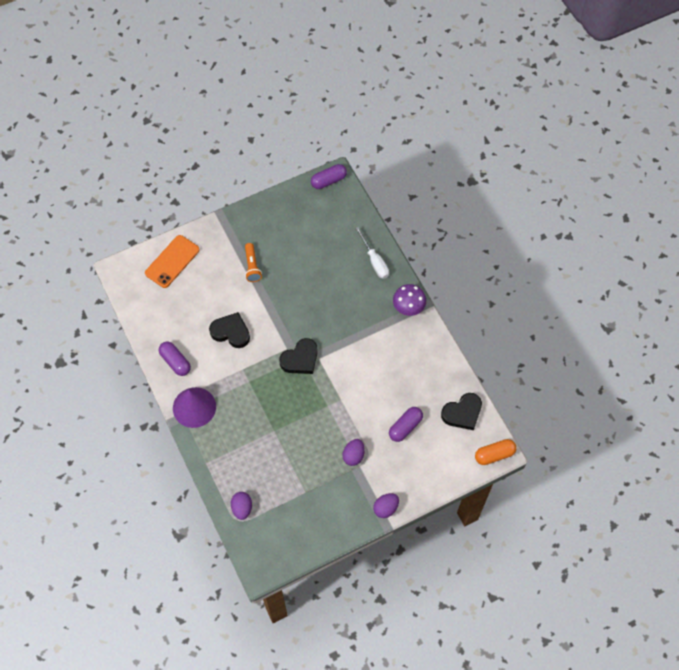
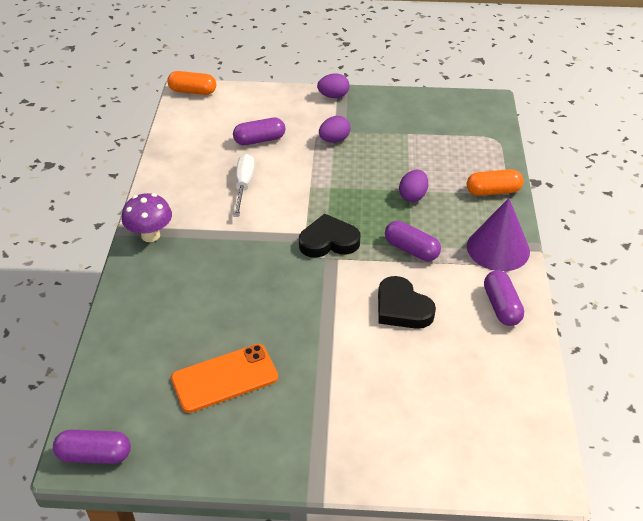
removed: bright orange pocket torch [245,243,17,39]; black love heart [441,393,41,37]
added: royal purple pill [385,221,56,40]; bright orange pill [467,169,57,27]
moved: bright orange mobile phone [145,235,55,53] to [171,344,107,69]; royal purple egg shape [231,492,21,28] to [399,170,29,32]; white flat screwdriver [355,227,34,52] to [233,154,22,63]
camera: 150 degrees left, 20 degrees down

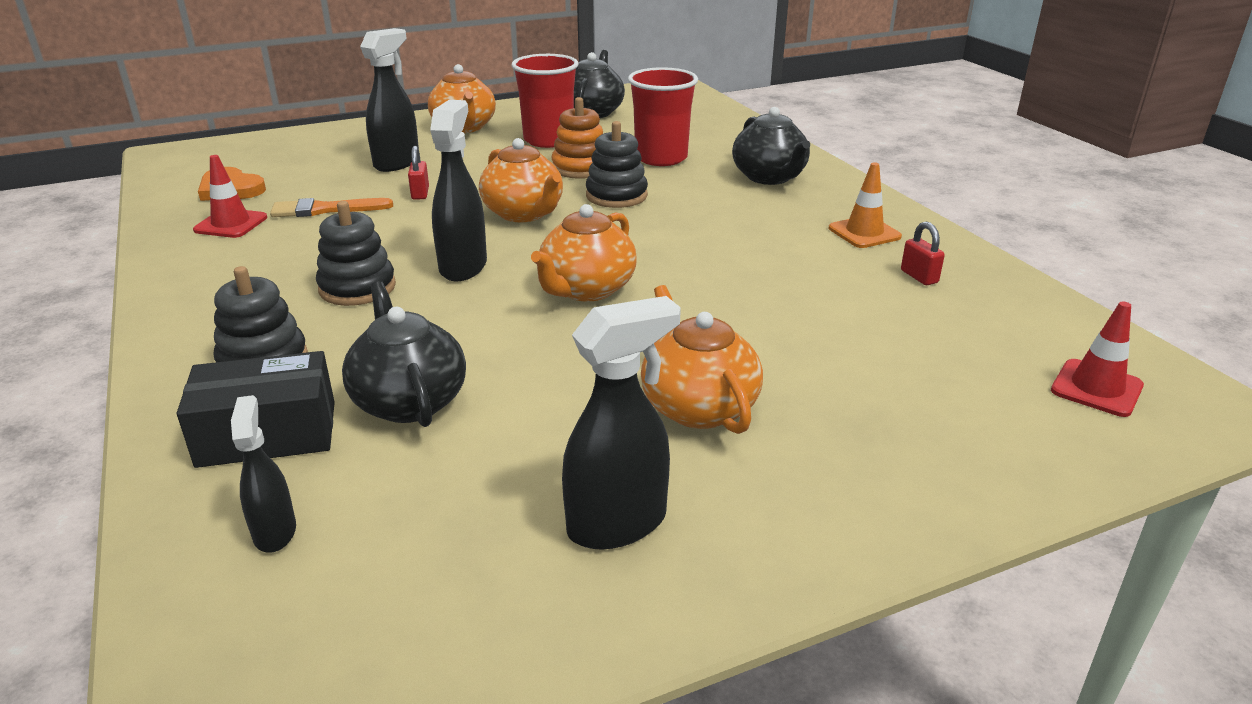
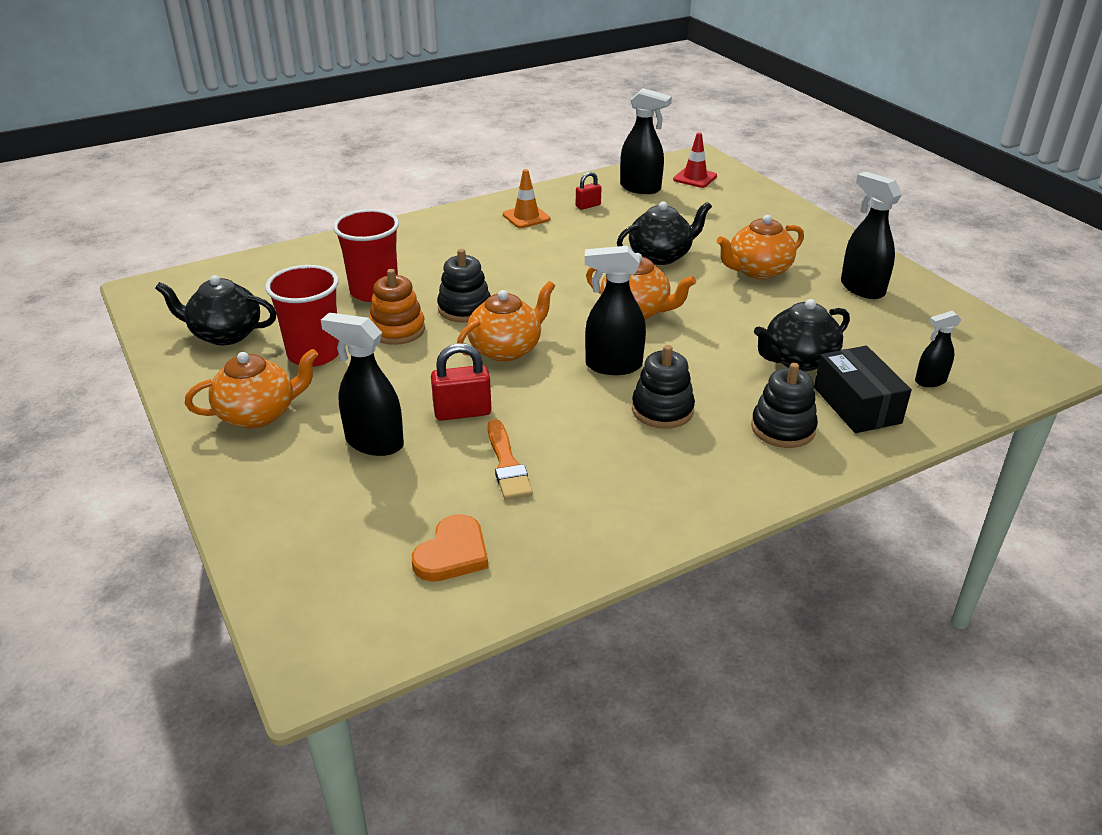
removed: scarlet traffic cone [193,155,74,83]
added: black spray cleaner [620,88,52,106]
moved: black teapot [732,107,78,78] to [617,201,95,64]
resized: scarlet padlock [408,146,21,54] = [431,343,60,78] x1.64
camera: 95 degrees left, 5 degrees up

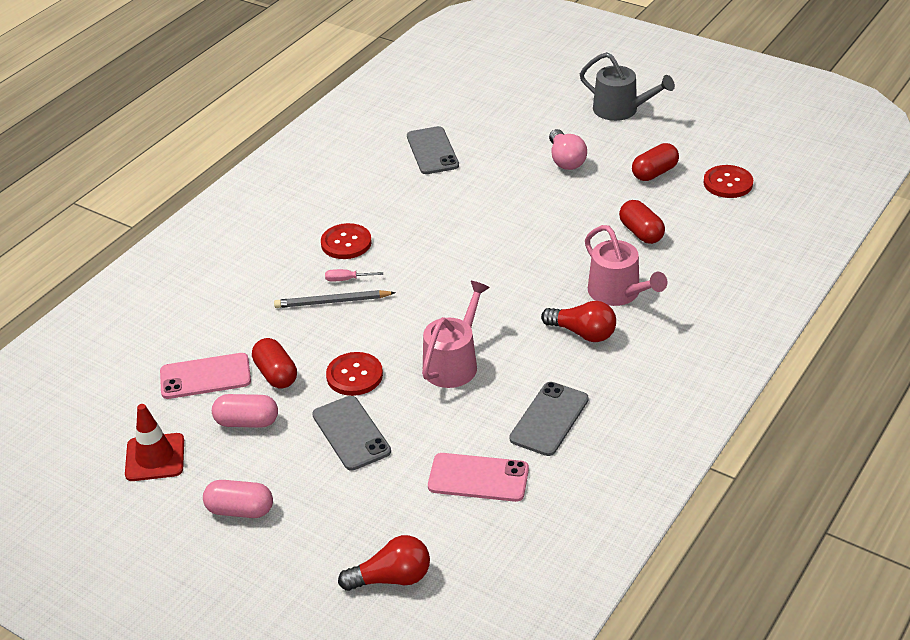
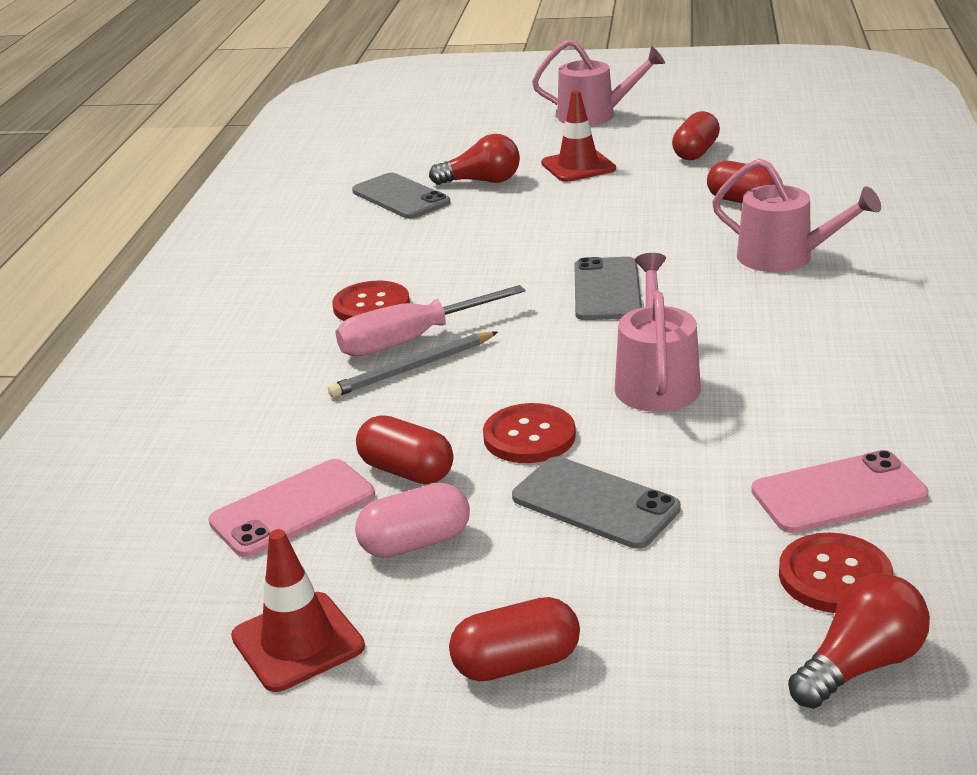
moved: gray mobile phone [509,382,80,74] to [574,257,68,63]; scarlet light bulb [541,301,75,41] to [429,134,91,51]; scarlet button [703,165,50,33] to [779,533,114,80]
replaced: rose-pink light bulb [549,129,38,41] to scarlet traffic cone [541,90,75,92]
recoloured: rose-pink pill [203,480,70,38] to scarlet pill [449,597,131,84]; gray watering pot [580,52,95,69] to rose-pink watering pot [532,39,133,87]
resized: rose-pink flat screwdriver [325,269,58,12] = [335,285,191,71] x2.24
camera: 25 degrees left, 10 degrees down

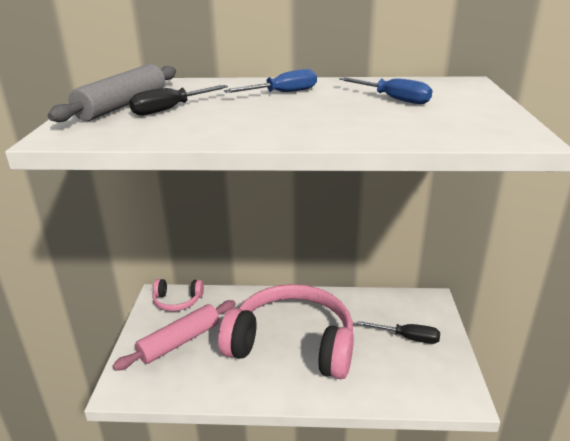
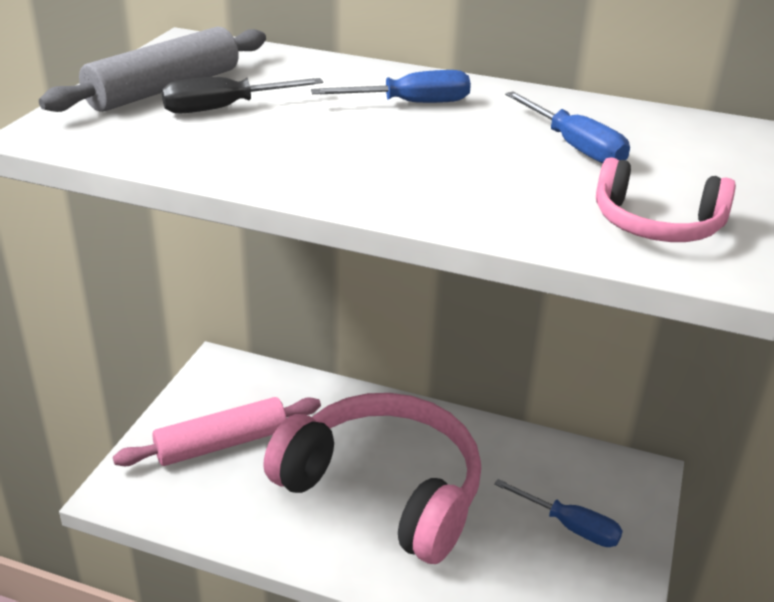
moved: rose-pink headset [153,279,51,32] to [596,157,140,85]
recoloured: black flat screwdriver [357,321,83,23] to cobalt flat screwdriver [494,479,129,68]
camera: 15 degrees right, 5 degrees up

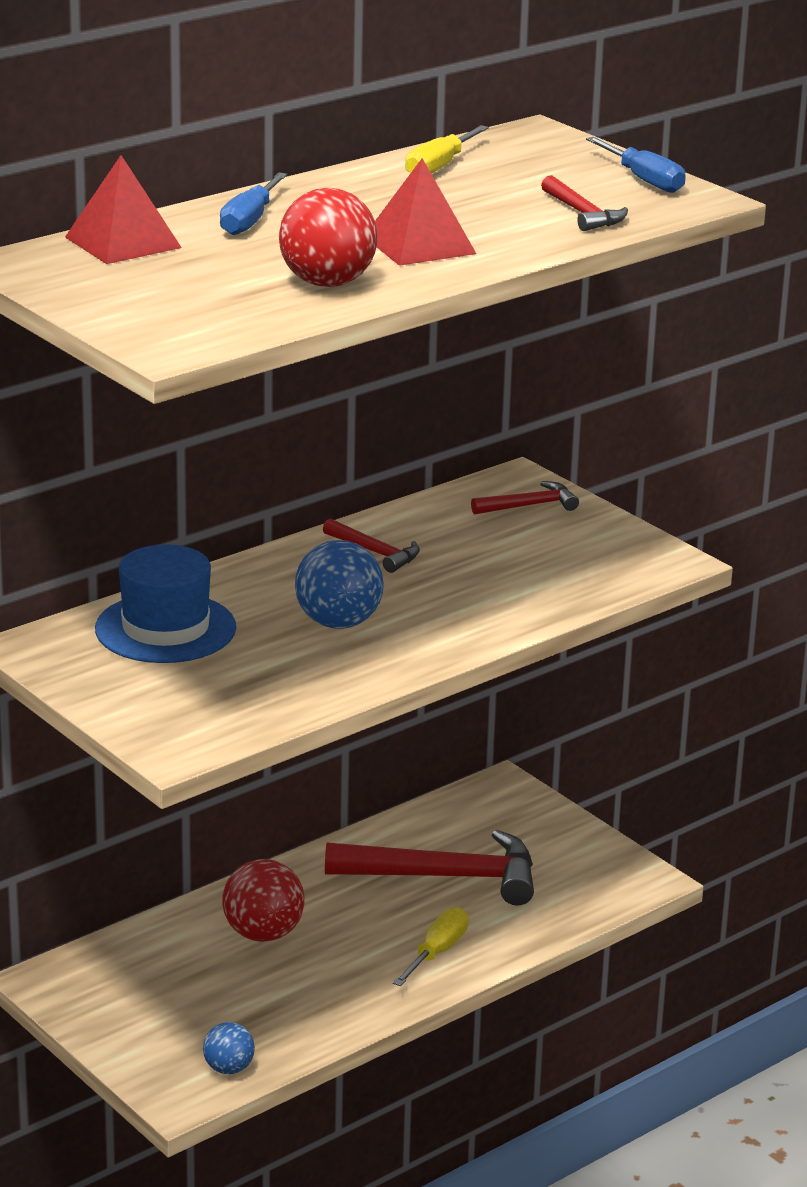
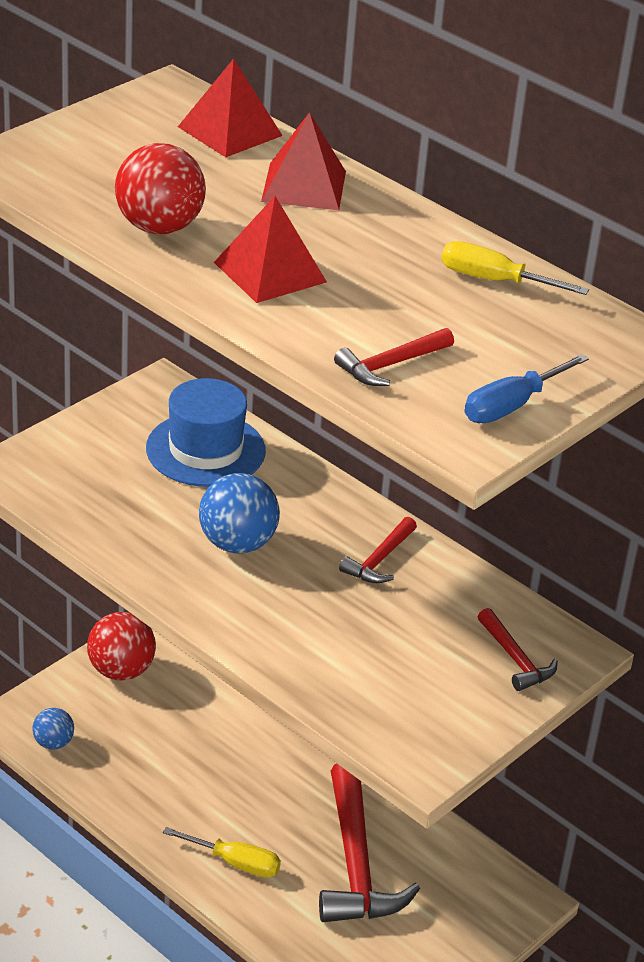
moved: scarlet play ball [222,859,83,83] to [87,612,69,69]
replaced: cobalt flat screwdriver [220,172,68,63] to scarlet pyramid shape [261,112,85,98]
camera: 80 degrees right, 10 degrees up

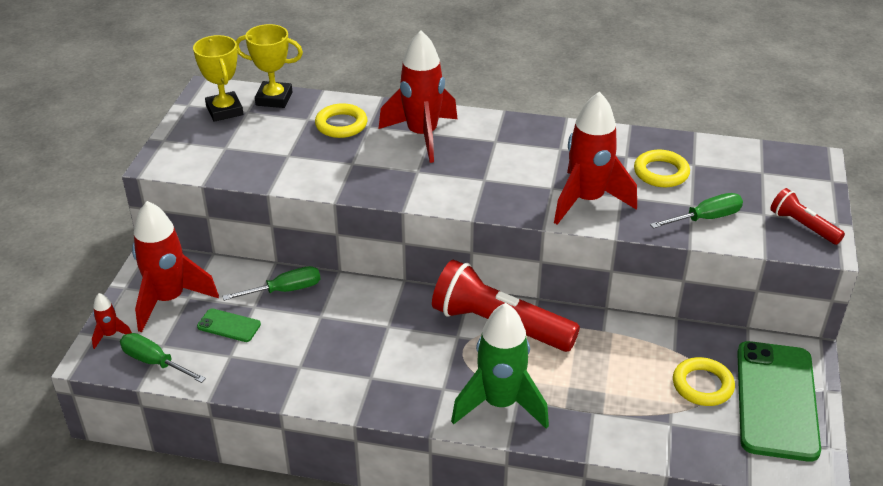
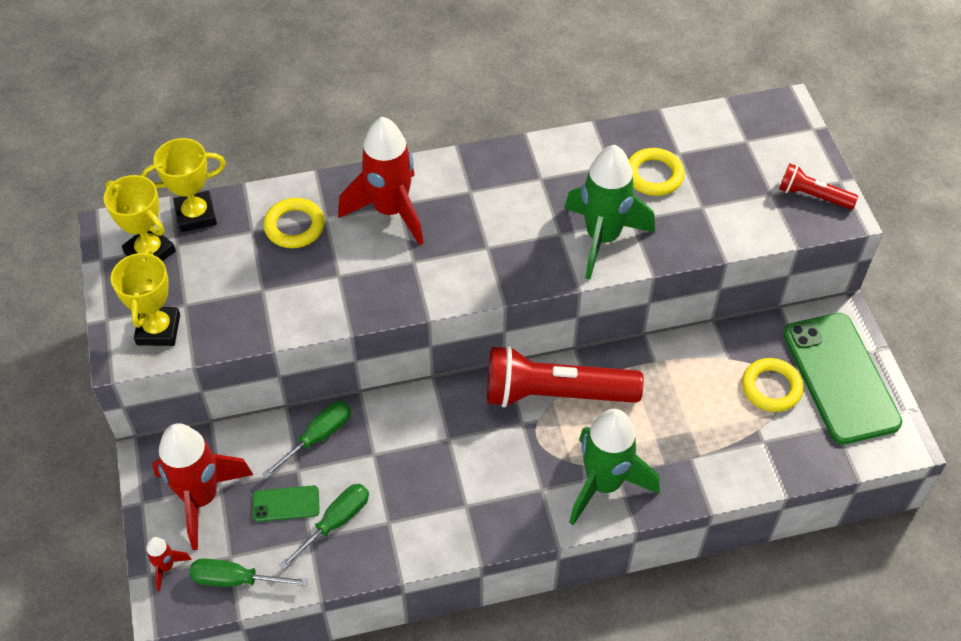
added: yellow prize cup [111,248,69,98]
moved: leaf-green flat screwdriver [650,193,93,35] to [279,484,90,86]
recoloured: scarlet rocket [554,92,83,133] to leaf-green rocket [564,145,91,135]
camera: 25 degrees left, 15 degrees up

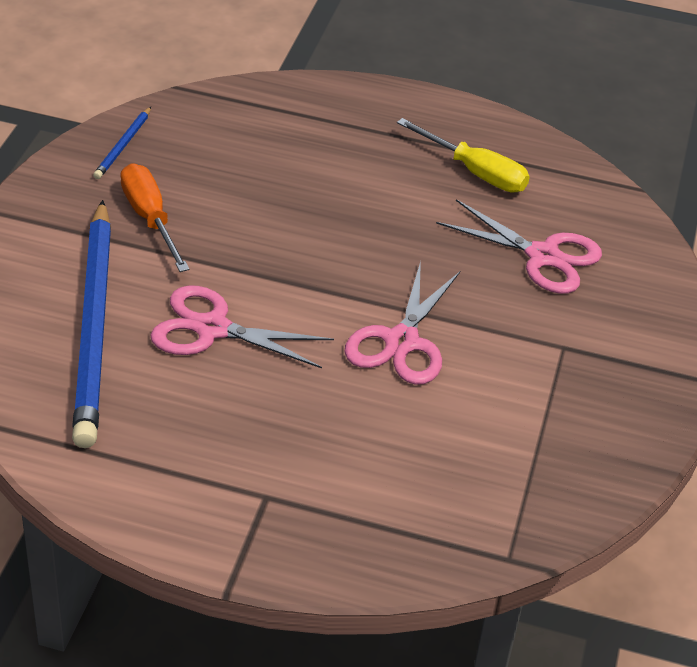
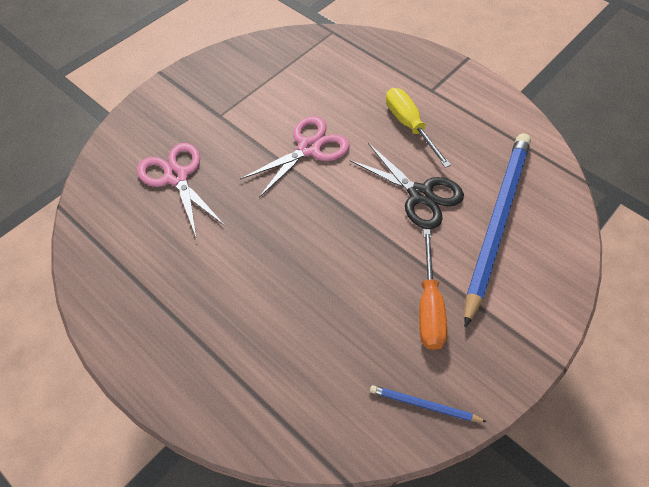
moved: yellow flat screwdriver [397,118,133,74] to [386,88,65,80]
recoloured: rose-pink pair of scissors [150,285,184,84] to black pair of scissors [350,143,114,86]
turned: cobalt pencil [93,107,58,72] = [370,385,117,37] 120 degrees counterclockwise
camera: 150 degrees left, 15 degrees up

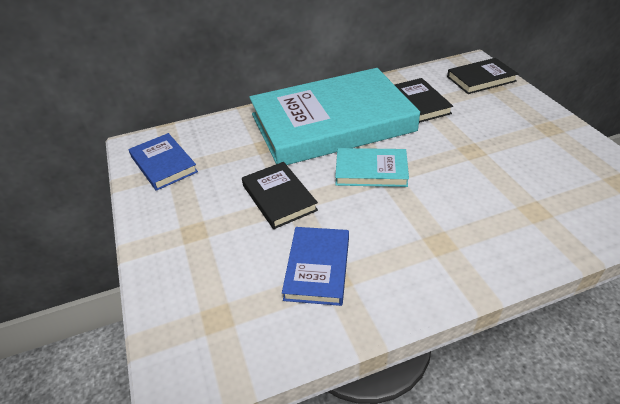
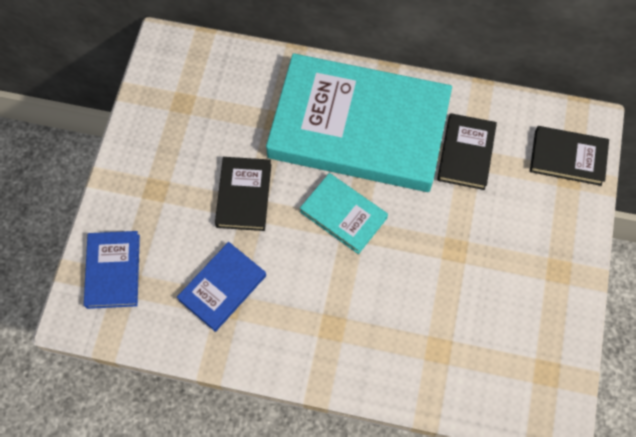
moved: cobalt book [129,133,69,58] to [84,231,56,78]
camera: 30 degrees right, 25 degrees up

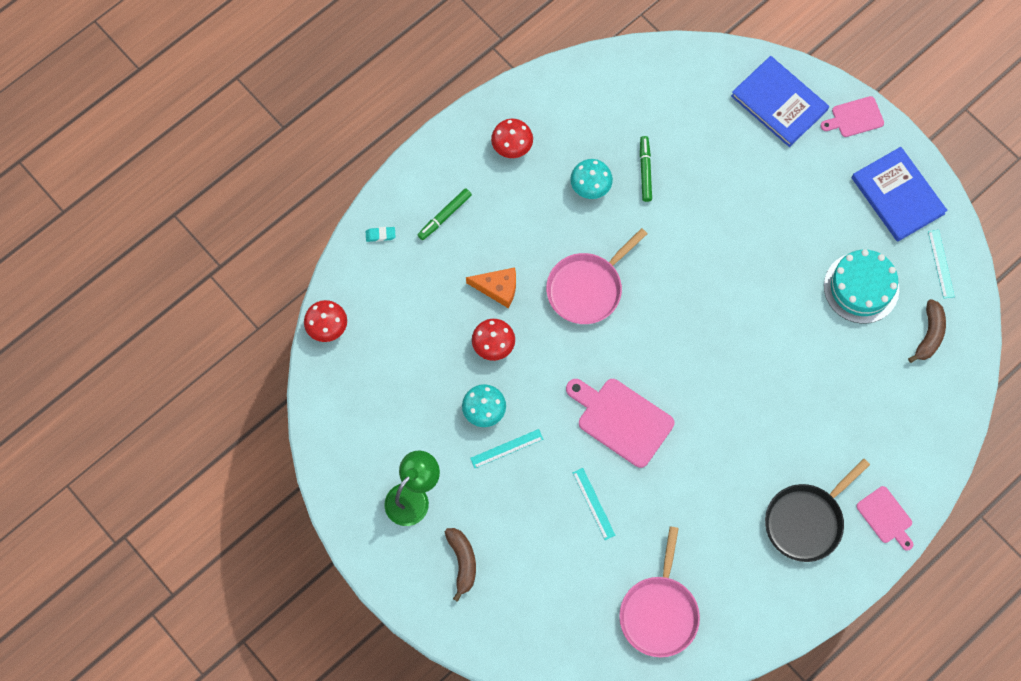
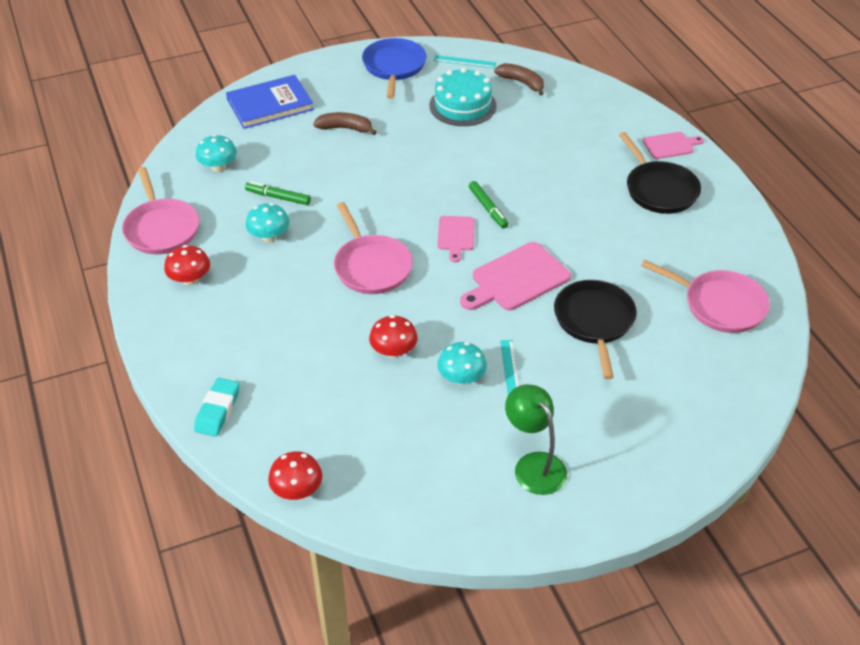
removed: bright orange piece of cheese [466,267,50,41]
added: rose-pink frying pan [122,167,77,87]; turquoise mushroom [195,135,42,37]
moved: leaf-green marker pen [418,188,54,52] to [469,181,39,48]; dark brown banana [445,528,31,74] to [313,112,64,23]; rose-pink chopping board [820,96,64,41] to [438,216,37,47]
replaced: turquoise measuring stick [573,468,43,72] to black frying pan [554,280,83,99]; cobalt book [852,147,96,95] to cobalt frying pan [362,38,65,61]
resized: turquoise eraser [366,227,30,15] = [194,378,46,59] x1.77
camera: 70 degrees left, 25 degrees down

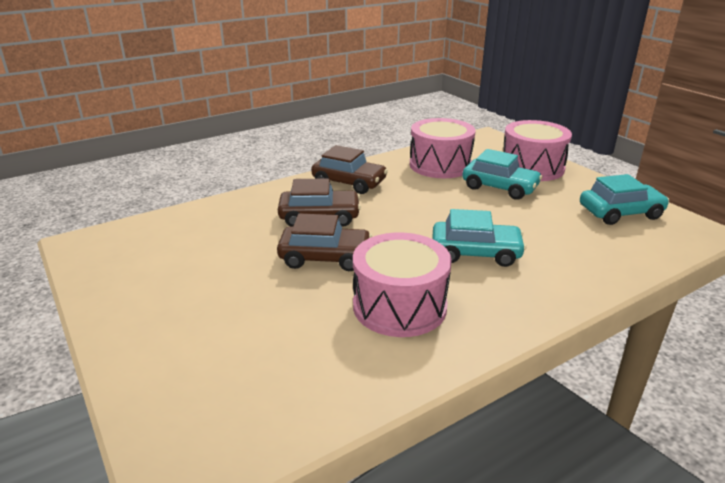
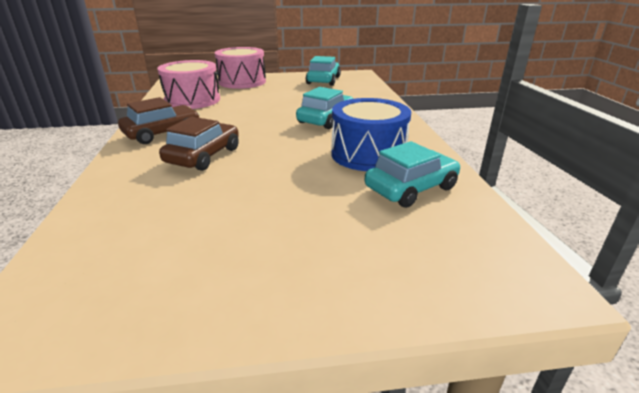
removed: dark brown toy car [277,213,95,58]
moved: turquoise toy car [462,149,80,51] to [365,141,95,67]
recoloured: rose-pink toy drum [353,233,99,104] to cobalt toy drum [331,98,80,73]
camera: 65 degrees left, 0 degrees up

